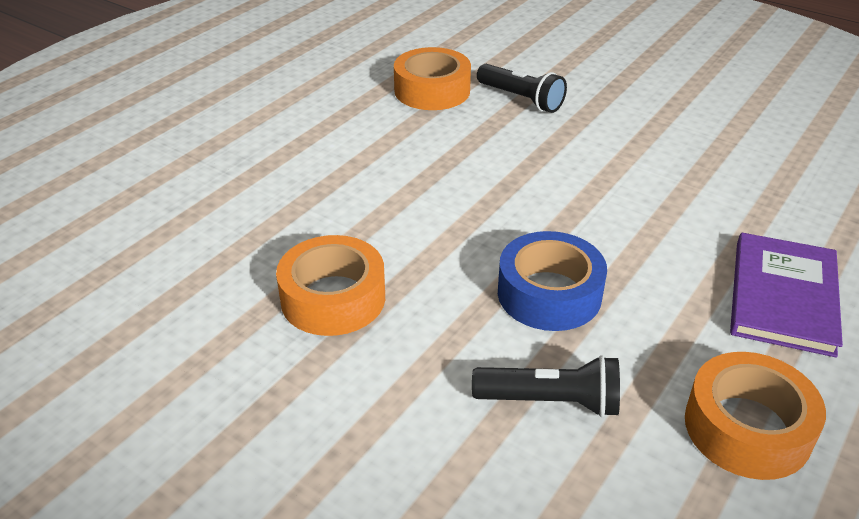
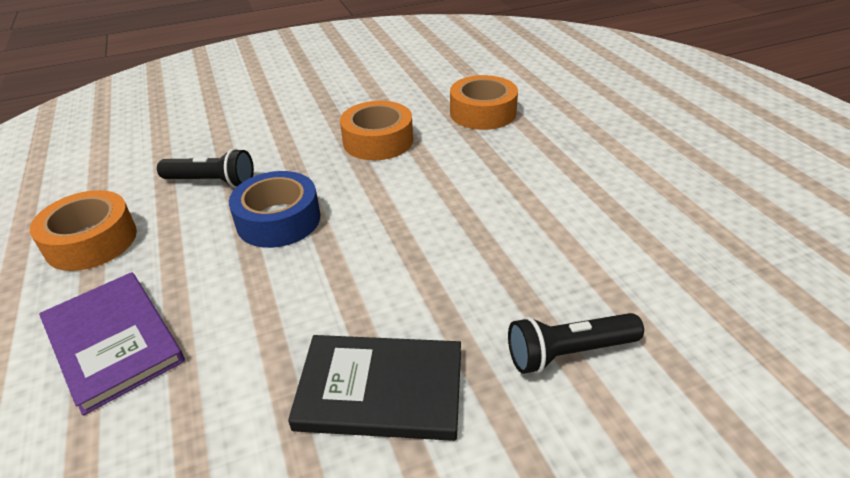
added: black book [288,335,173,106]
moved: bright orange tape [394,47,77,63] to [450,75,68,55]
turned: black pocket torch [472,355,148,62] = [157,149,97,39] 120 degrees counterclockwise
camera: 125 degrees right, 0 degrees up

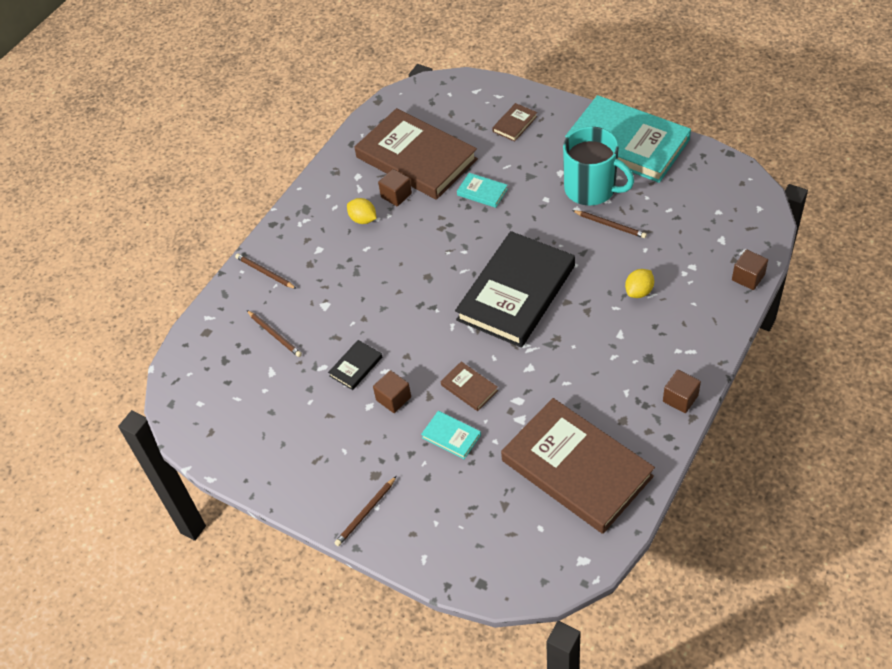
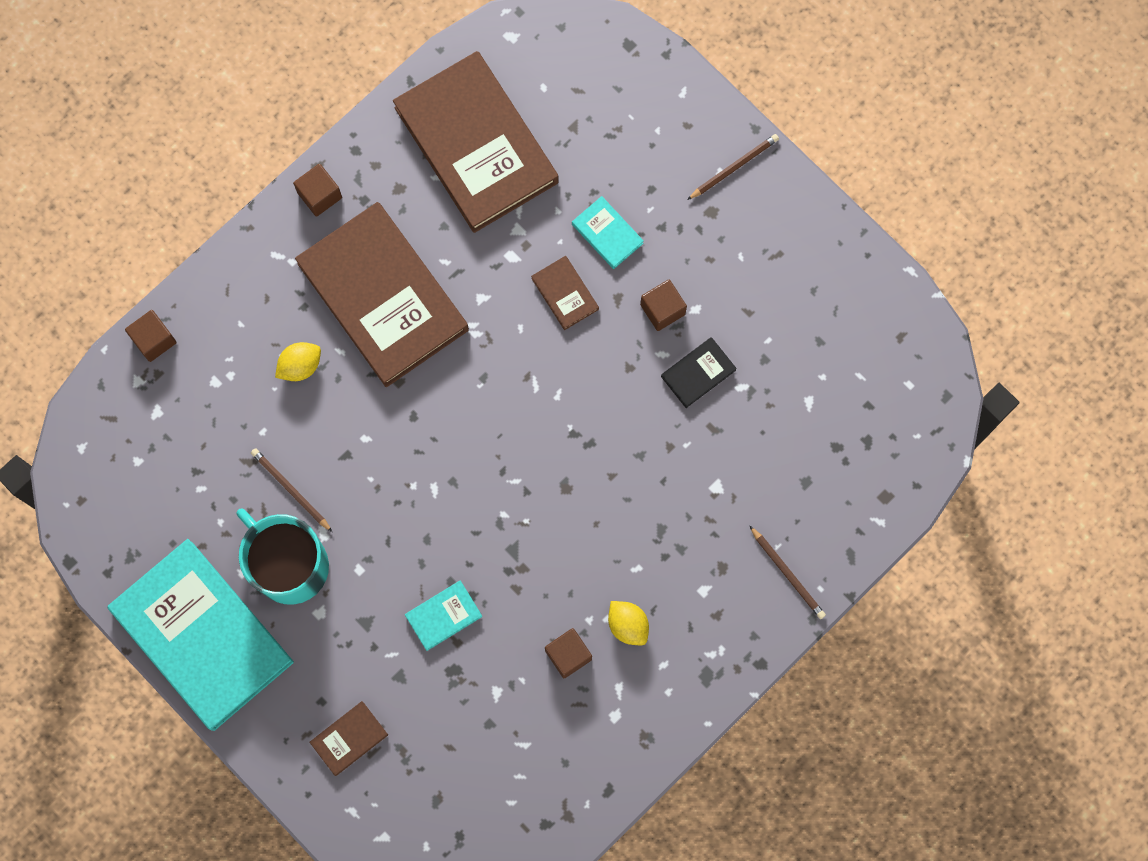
removed: dark brown pencil [247,310,55,47]; black book [455,231,120,117]
moved: dark brown book [355,108,123,92] to [295,202,174,185]
turned: turquoise book [457,173,51,35] = [405,581,77,70] 75 degrees counterclockwise
camera: 170 degrees left, 25 degrees up

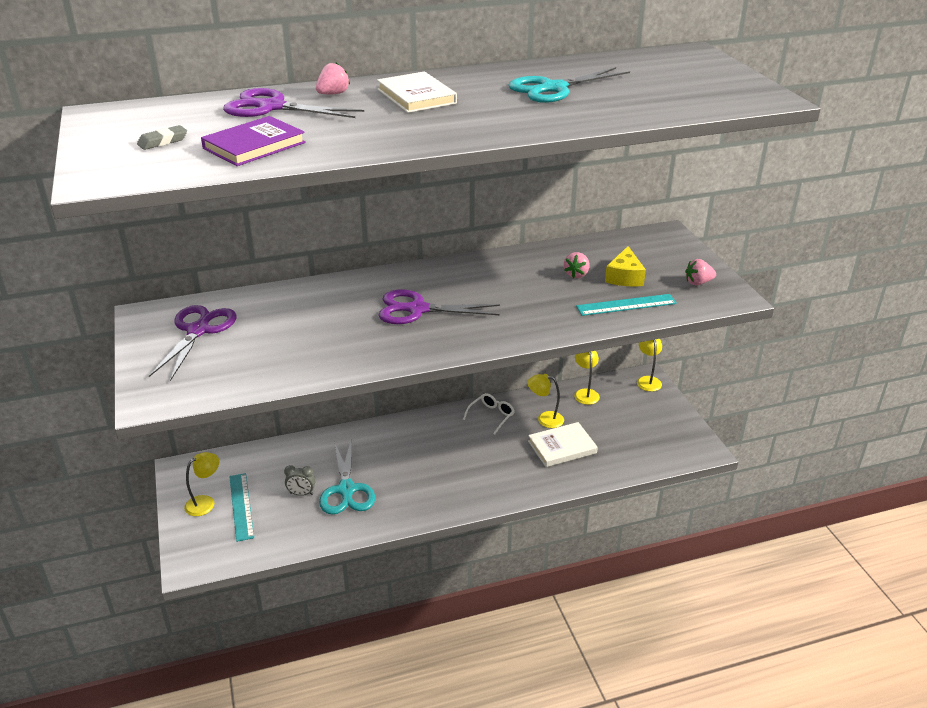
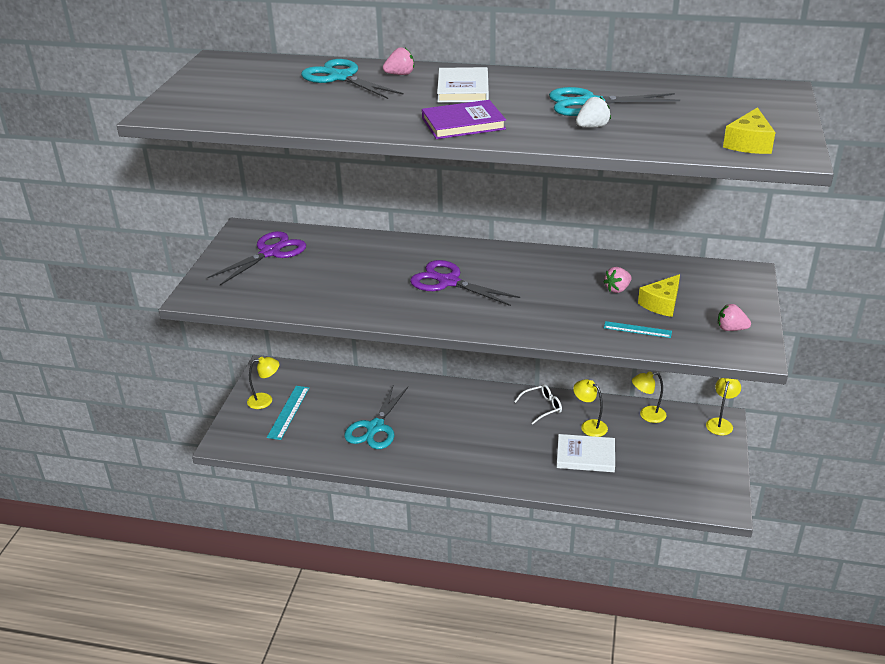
removed: gray eraser [137,125,50,25]; gray bedside clock [284,465,31,31]
added: white strawberry [576,97,35,31]; yellow piece of cheese [723,107,53,47]
moved: royal purple book [201,116,105,50] to [422,100,84,39]
recoloured: royal purple pair of scissors [223,88,141,30] to turquoise pair of scissors [301,59,103,40]
turned: yellow lamp [574,351,26,54] = [632,371,35,52] 120 degrees counterclockwise
resized: turquoise measuring stick [576,294,101,22] = [604,321,68,17] x0.66
camera: 30 degrees right, 0 degrees up

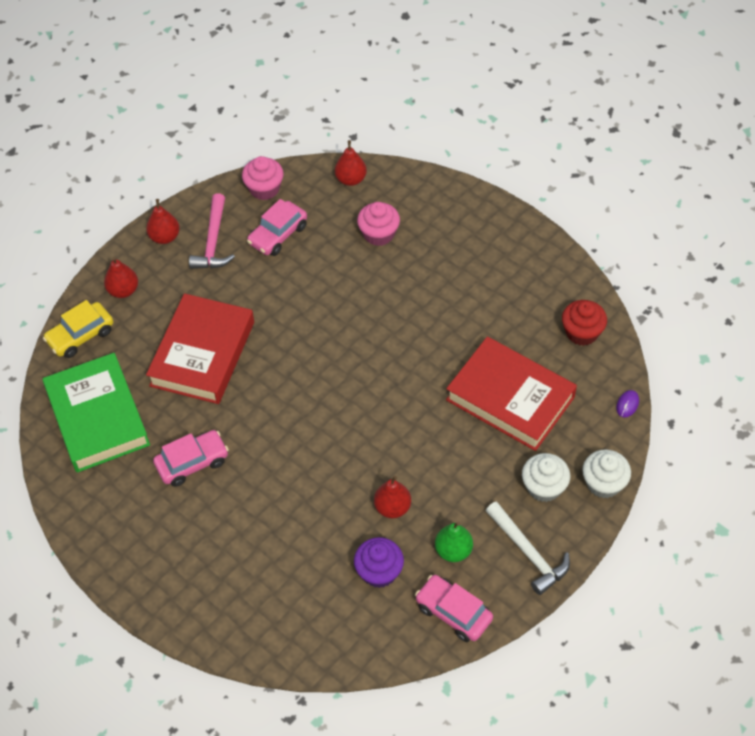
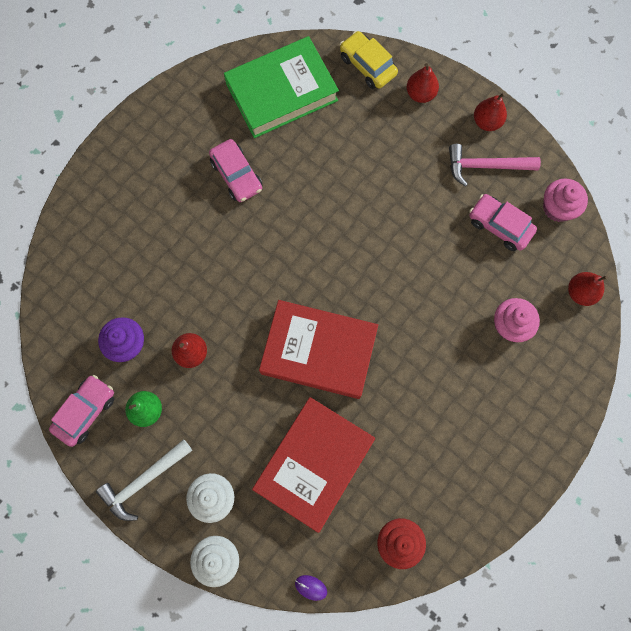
moved: scarlet book [146,293,108,111] to [259,300,119,99]
camera: 85 degrees right, 20 degrees up

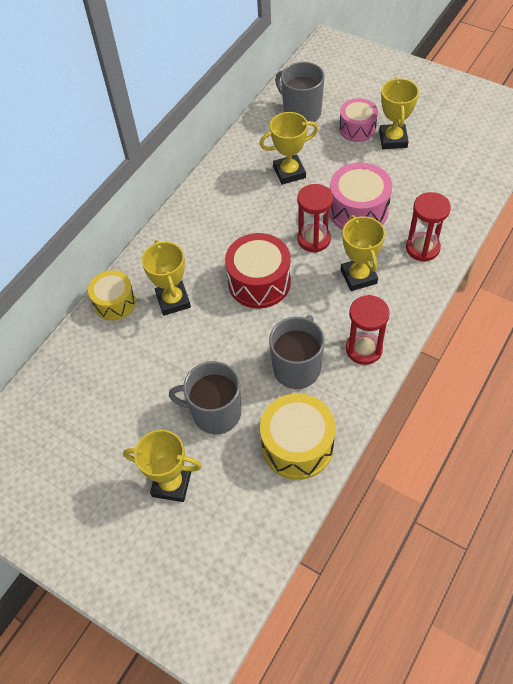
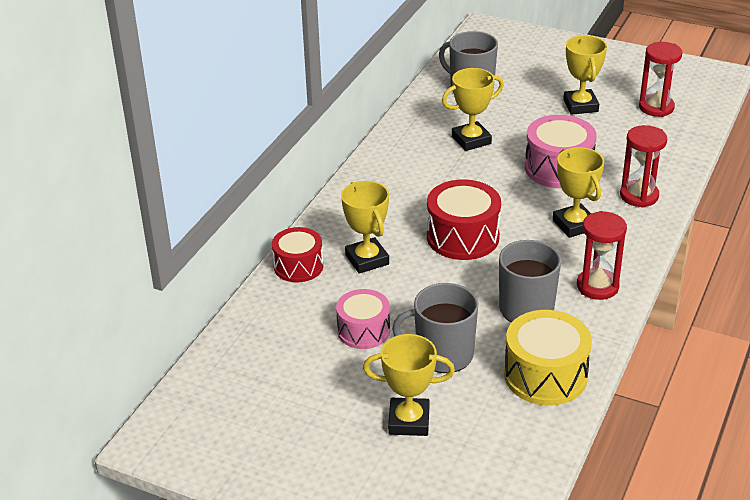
moved: scarlet sandglass [297,184,36,69] to [639,42,43,75]; rose-pink toy drum [339,98,39,44] to [336,289,54,60]
recoloured: yellow toy drum [88,270,48,51] to scarlet toy drum [272,227,51,56]
camera: 10 degrees left, 20 degrees down

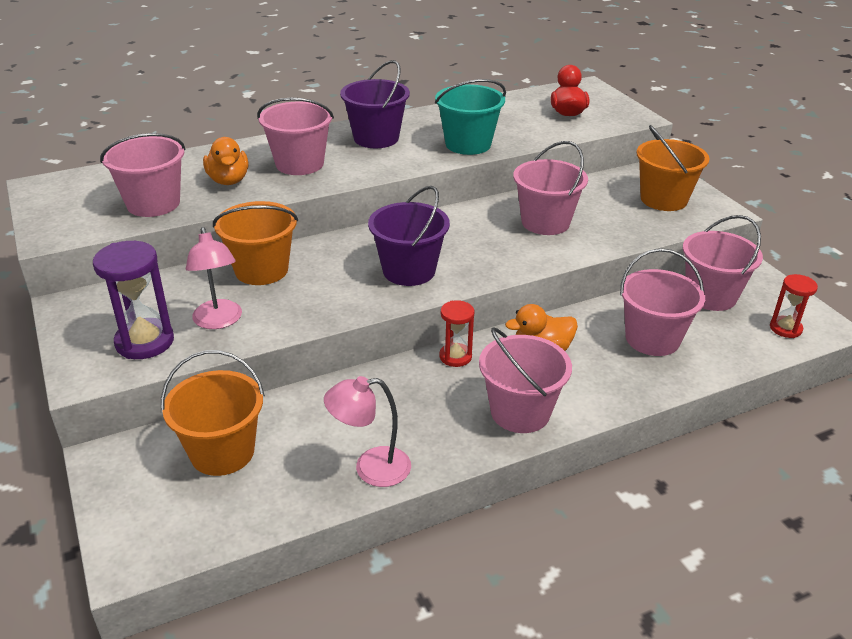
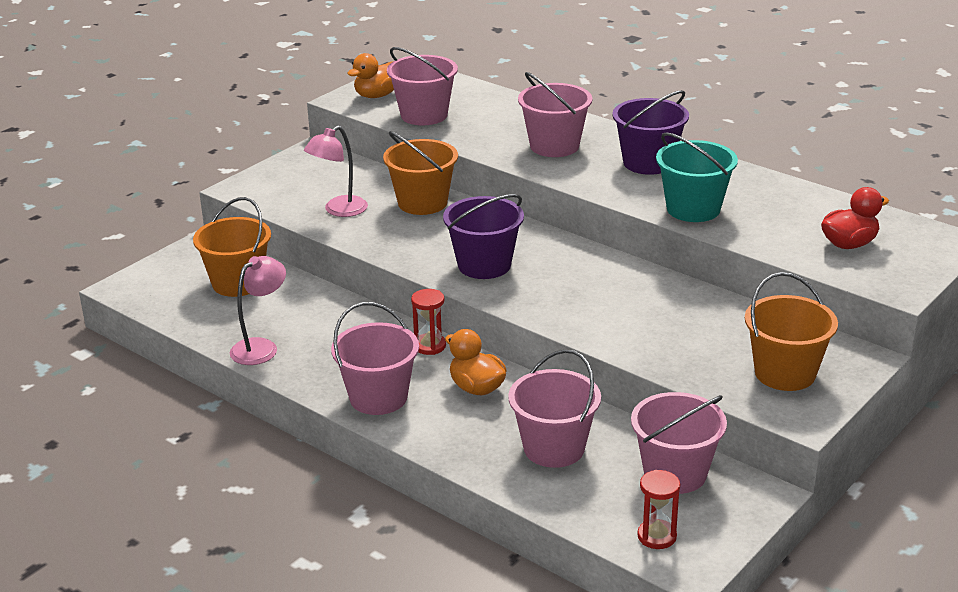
removed: royal purple sandglass [93,241,81,118]; rose-pink sand bucket [513,141,75,94]
moved: bright orange duck [203,137,46,48] to [347,53,47,45]
turned: rose-pink lamp [324,376,87,111] = [230,256,56,109] 75 degrees clockwise
camera: 65 degrees right, 5 degrees down

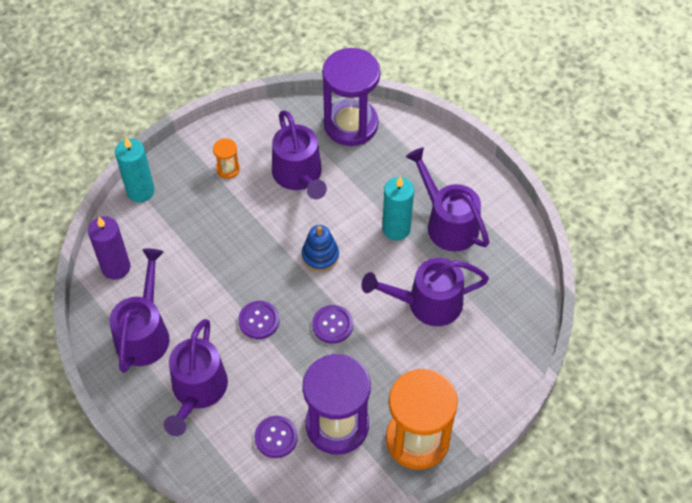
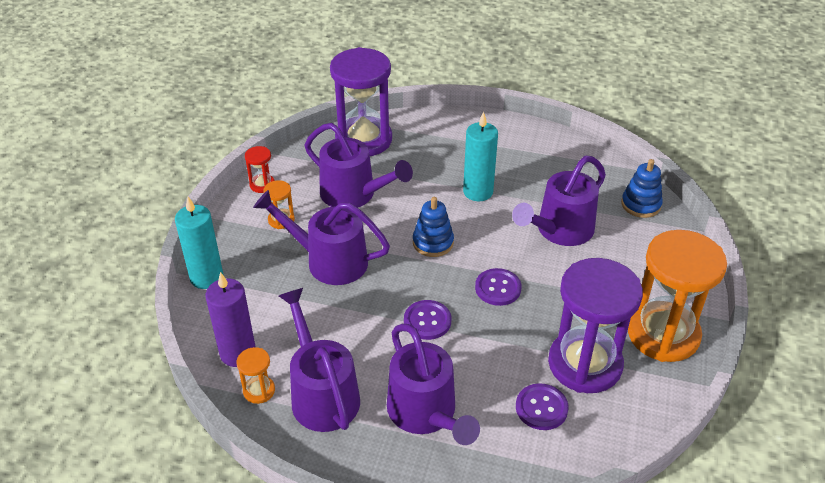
added: bright orange sandglass [236,347,39,57]; scarlet sandglass [245,146,30,47]; cobalt stacking rings [621,159,42,59]
moved: royal purple watering pot [406,147,83,104] to [253,190,137,95]
camera: 35 degrees left, 15 degrees down

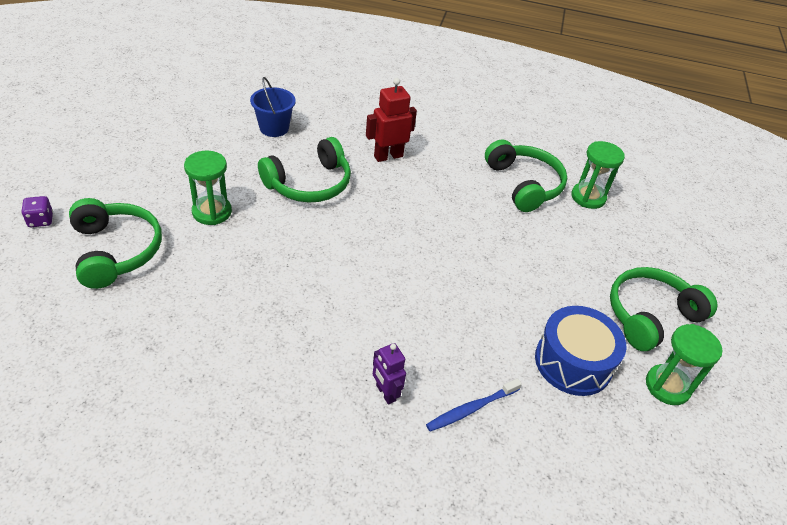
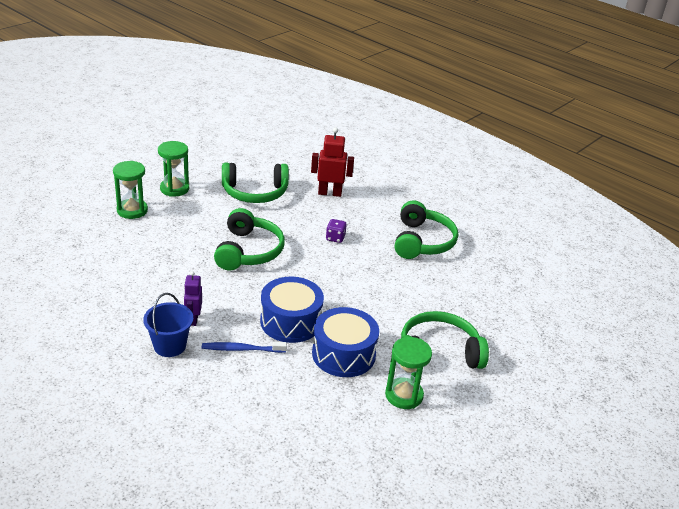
added: cobalt toy drum [260,276,64,67]
moved: royal purple dice [21,196,32,31] to [326,219,21,24]; leaf-green headset [69,198,93,91] to [214,208,71,62]; cobalt sand bucket [250,77,46,60] to [143,293,50,64]; leaf-green sandglass [571,141,54,68] to [113,161,35,58]
camera: 30 degrees right, 10 degrees down

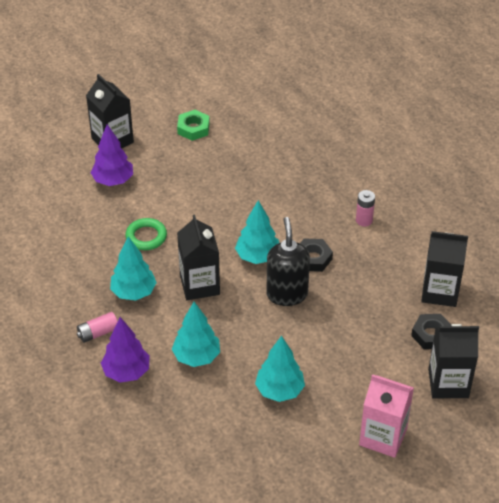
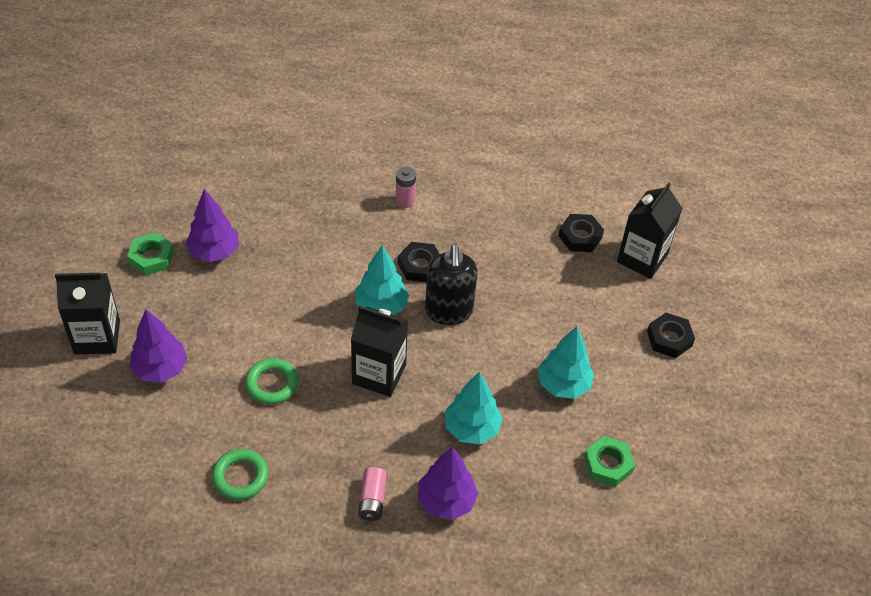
removed: turquoise tree [110,237,47,64]; black milk carton [421,231,47,76]
added: royal purple tree [186,189,53,73]; leaf-green torus [212,449,56,51]; leaf-green hexagon nut [584,436,51,51]
replaced: rose-pink milk carton [359,374,55,84] to black hexagon nut [647,313,48,45]
turned: black soap dispenser [266,217,44,89] = [425,244,53,81] 120 degrees counterclockwise
camera: 60 degrees left, 5 degrees up

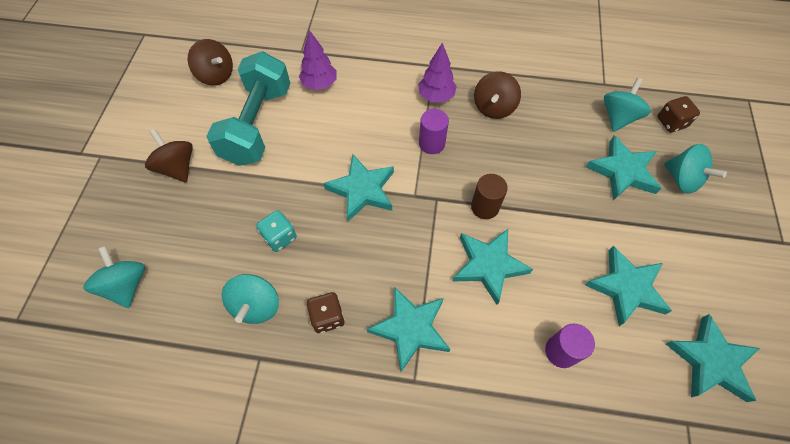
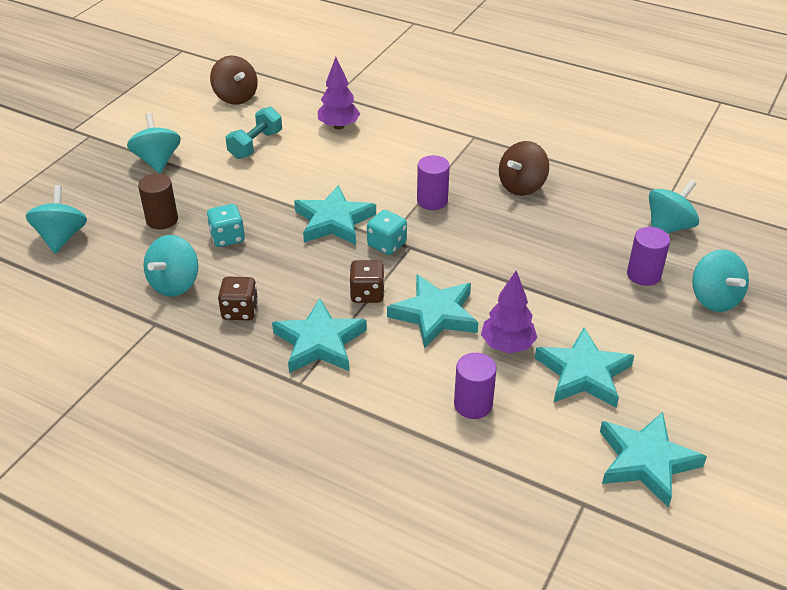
added: turquoise dice [367,210,40,45]
moved: royal purple tree [418,42,39,61] to [481,271,56,82]; dark brown cylinder [471,174,37,45] to [138,174,40,55]; dark brown dice [658,96,42,36] to [350,260,35,43]
replaced: turquoise five-pointed star [586,136,75,65] to royal purple cylinder [627,227,43,59]
recoloured: dark brown whirligig [145,129,48,54] to turquoise whirligig [127,113,54,60]
resized: turquoise dumbbell [206,51,85,115] = [226,107,56,52] x0.52
camera: 20 degrees right, 20 degrees down

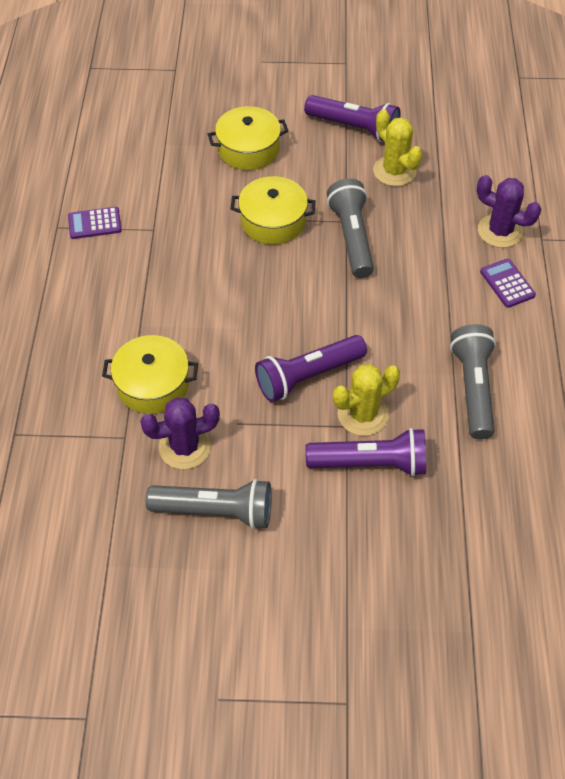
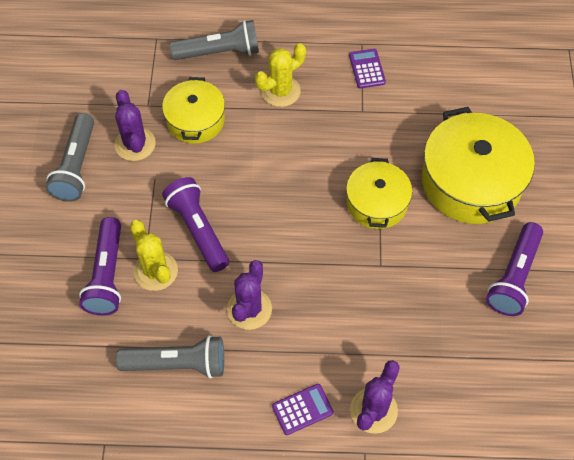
added: royal purple saguaro cactus [227,260,45,70]
moved: gray pocket torch [327,178,47,100] to [169,20,90,40]; yellow saguaro cactus [373,109,50,77] to [255,43,51,64]
resized: yellow cooking pot [208,106,80,64] = [422,107,113,117] x1.66
camera: 90 degrees right, 5 degrees up

